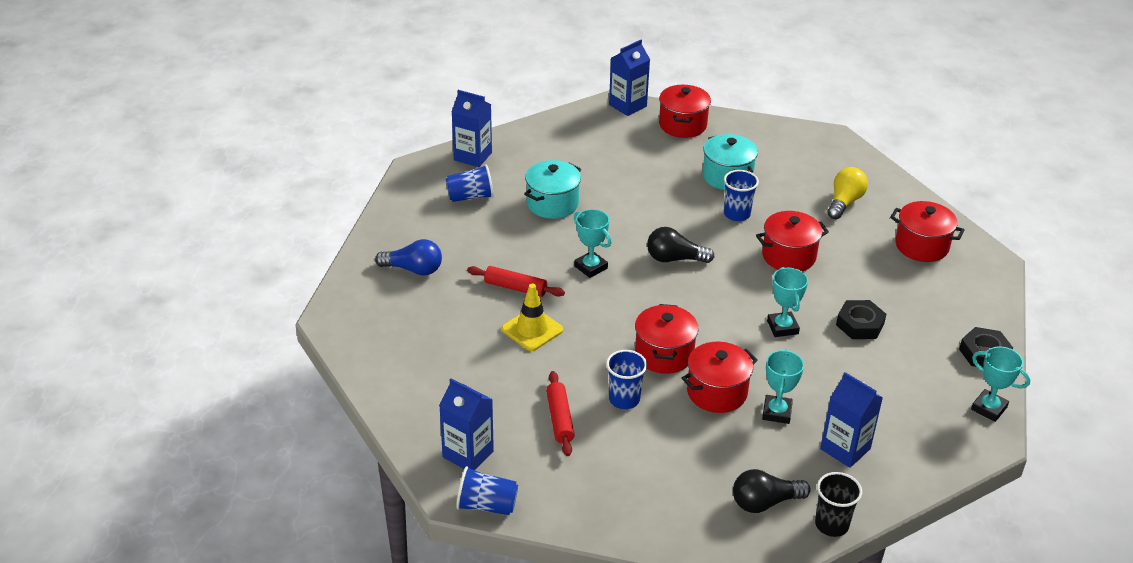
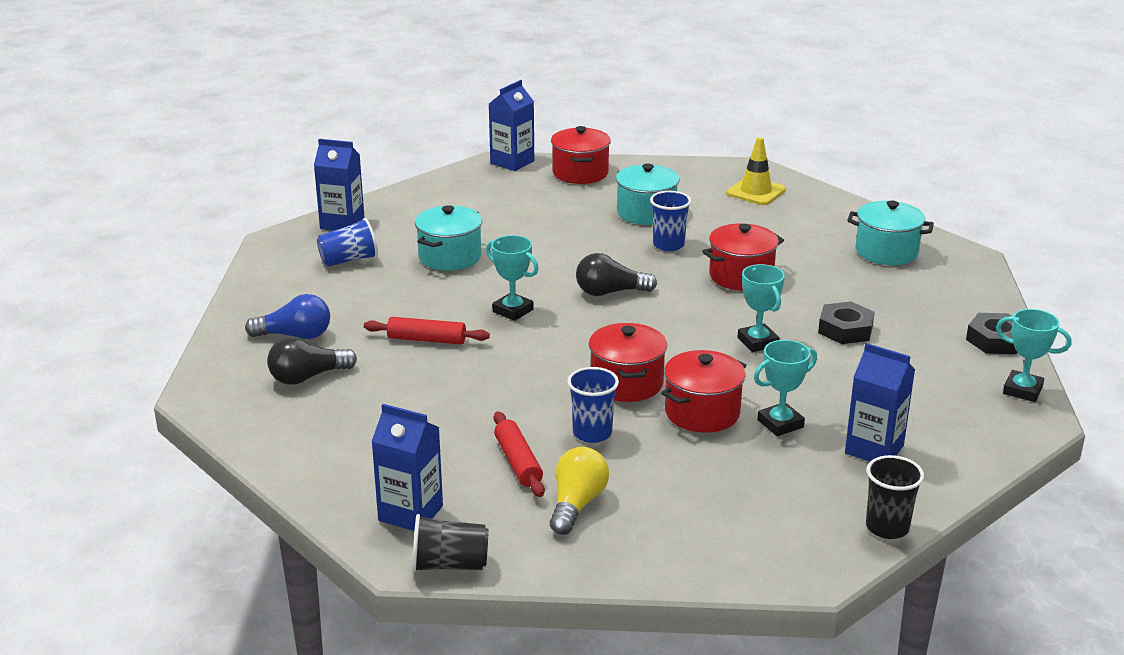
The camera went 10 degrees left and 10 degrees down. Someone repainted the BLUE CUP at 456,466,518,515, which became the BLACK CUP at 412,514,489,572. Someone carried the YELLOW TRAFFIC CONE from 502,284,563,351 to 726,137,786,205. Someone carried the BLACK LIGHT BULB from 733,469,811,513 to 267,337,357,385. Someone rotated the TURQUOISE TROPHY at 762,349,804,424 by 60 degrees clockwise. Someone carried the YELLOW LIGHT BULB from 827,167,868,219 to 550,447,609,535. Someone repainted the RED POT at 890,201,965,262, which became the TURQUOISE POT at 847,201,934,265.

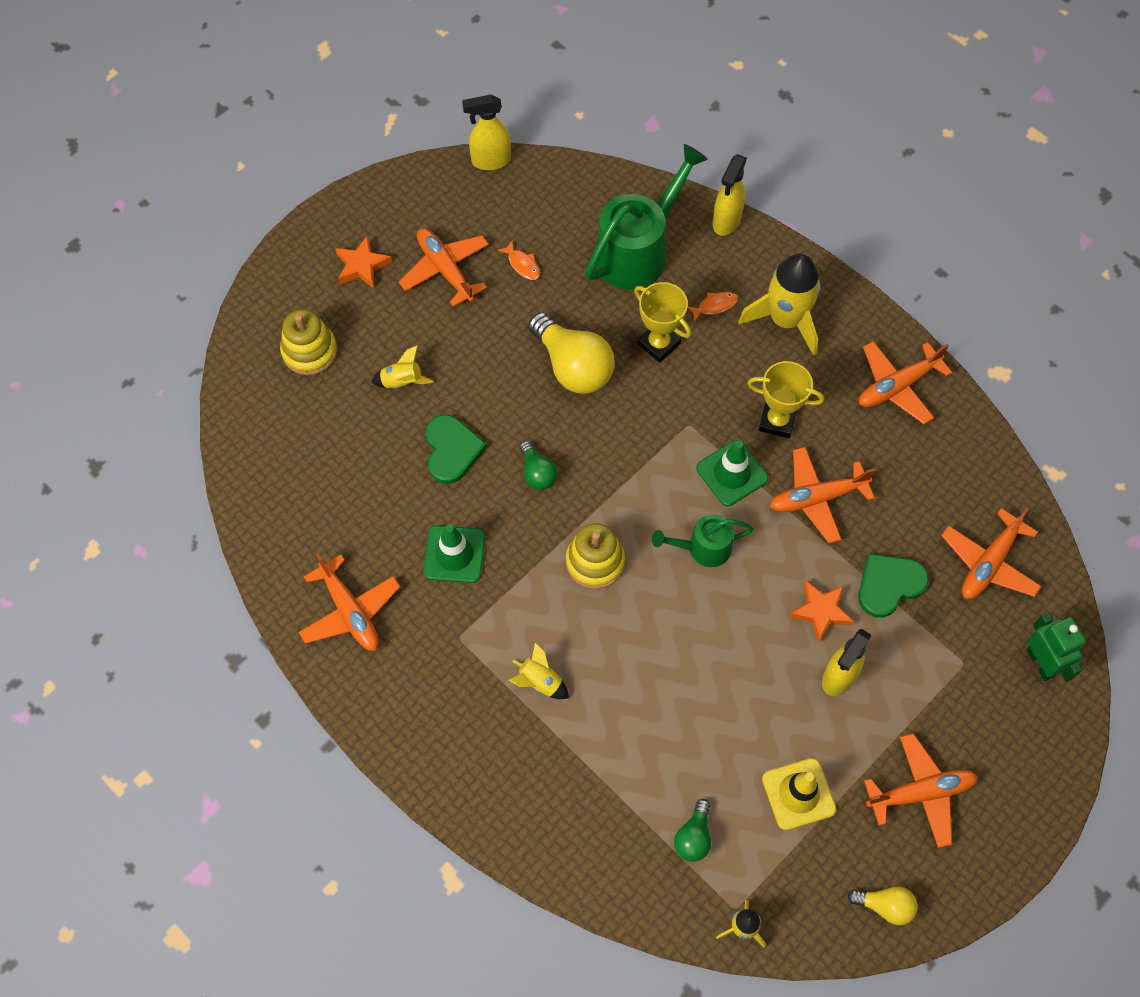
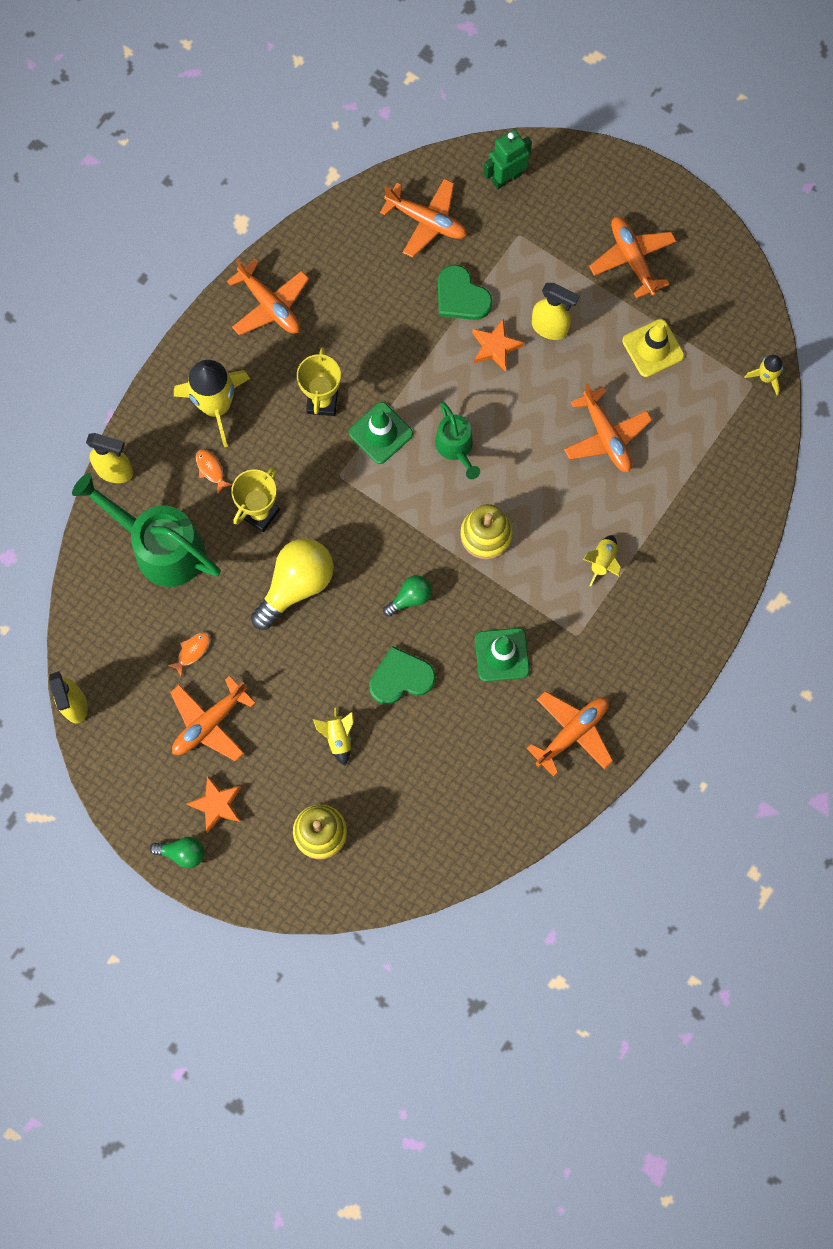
The camera went 100 degrees left and 10 degrees up. Someone carried the GREEN LIGHT BULB from 674,799,711,862 to 150,837,204,868. Someone carried the ORANGE PLANE from 769,447,876,543 to 564,384,652,472. Someone took away the YELLOW LIGHT BULB at 847,886,918,925.

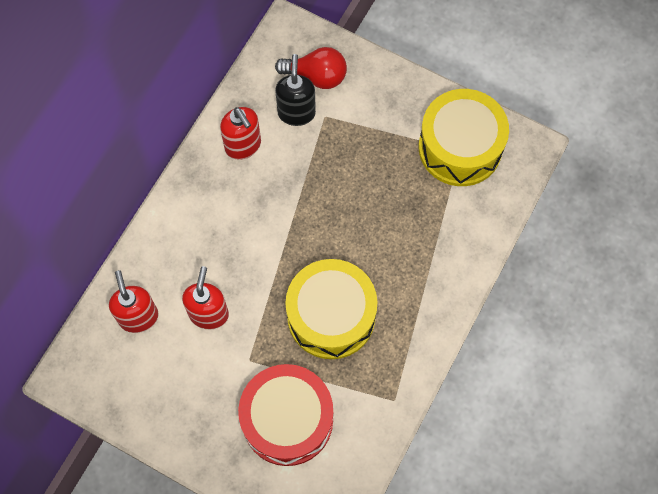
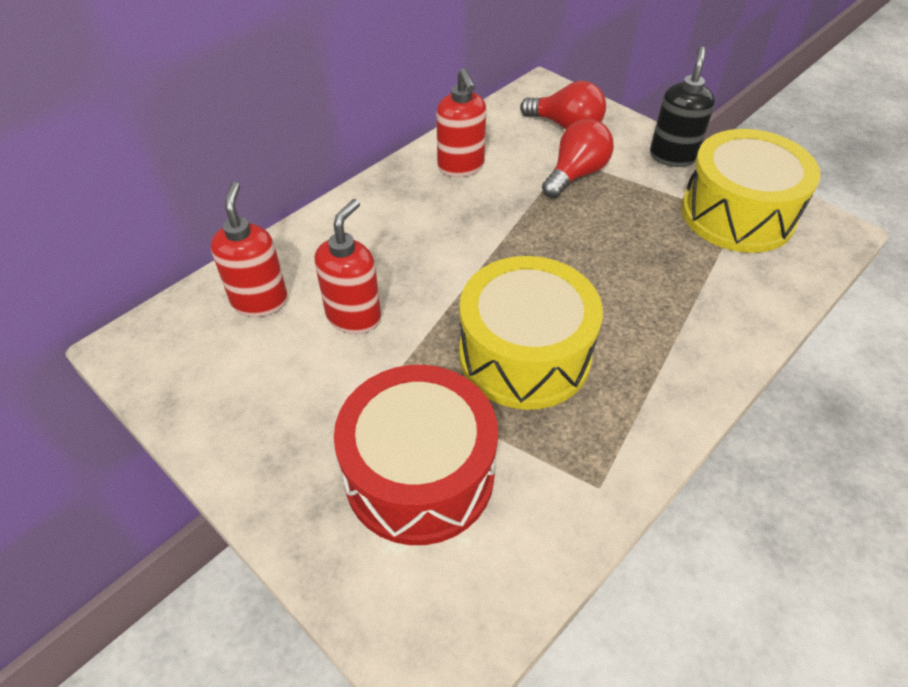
The camera went 15 degrees right and 20 degrees down. Someone carried the BLACK SOAP DISPENSER from 275,54,316,126 to 650,46,715,167. Someone put down the RED LIGHT BULB at 542,119,614,198.

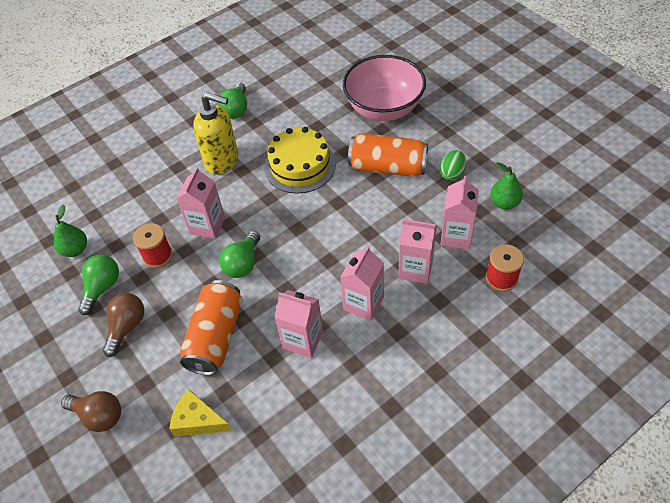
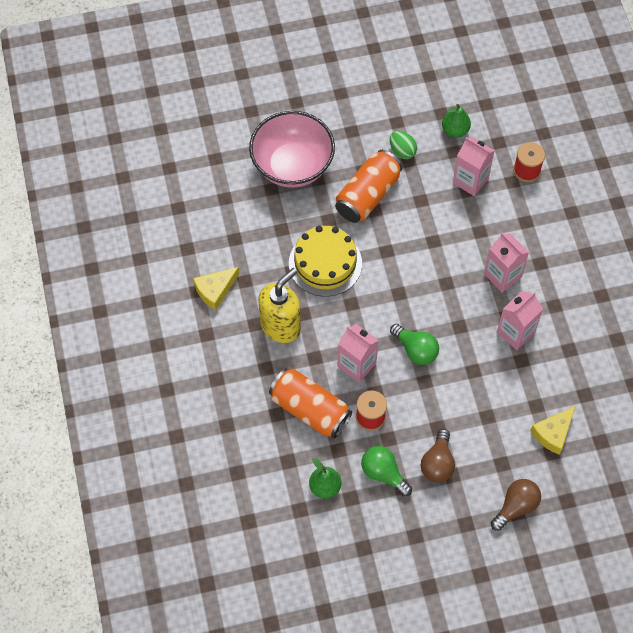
The camera went 70 degrees left and 10 degrees up. Someone rotated the BROWN LIGHT BULB at 103,293,144,357 by 120 degrees counterclockwise. Someone carried the ORANGE CAN from 180,280,243,375 to 269,368,352,439. Someone swapped the GREEN LIGHT BULB at 218,83,247,119 for the YELLOW CHEESE at 193,267,239,310. Someone took away the PINK CARTON at 398,219,437,284.

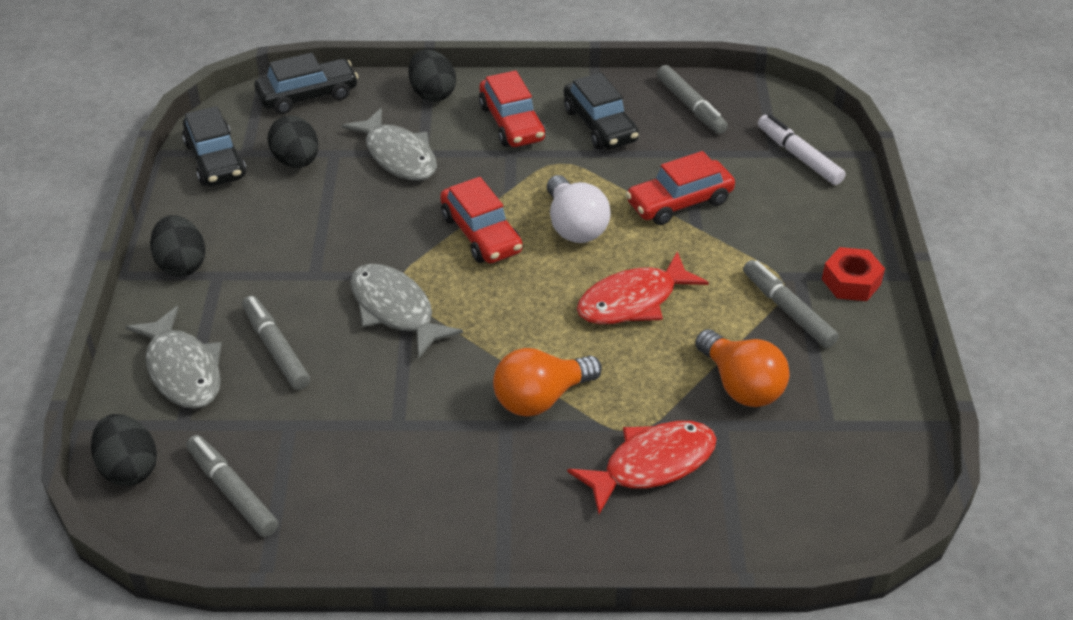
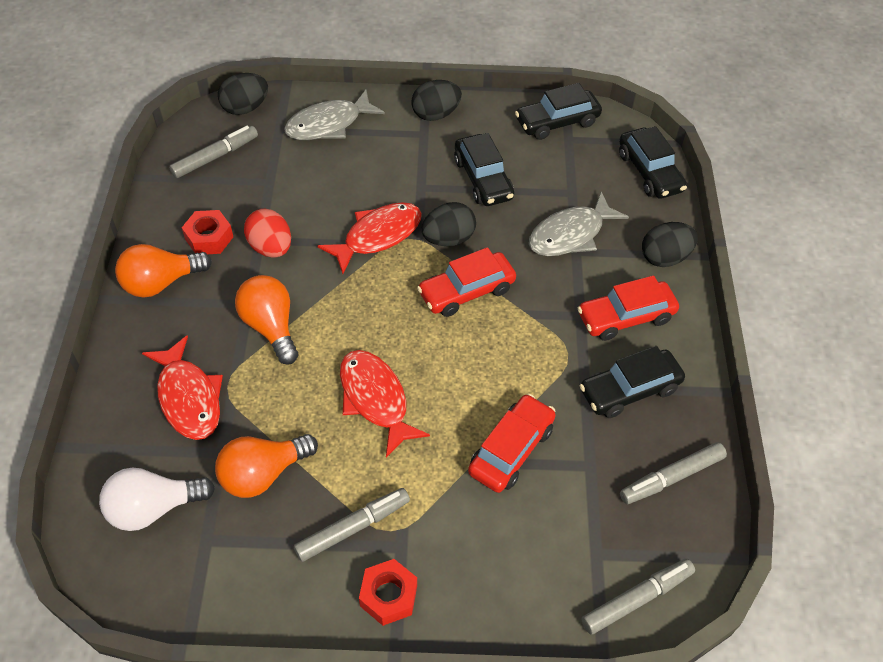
The camera went 90 degrees right and 10 degrees up. Someone carried the GREY MARKER from 242,296,310,390 to 581,559,695,635. Someone carried the BLACK EGG from 267,116,319,168 to 421,202,476,246. Someone repainted the GREY FISH at 350,264,463,359, which became the RED FISH at 317,202,422,274. Someone carried the WHITE LIGHT BULB from 547,175,611,243 to 99,468,215,531. Someone rotated the RED CAR at 626,151,735,225 by 60 degrees clockwise. Someone took away the WHITE MARKER at 758,114,846,185. Someone put down the ORANGE LIGHT BULB at 115,244,212,298. Someone put down the RED NUT at 182,210,233,254. Someone put down the RED EGG at 244,209,291,258. Someone put down the BLACK CAR at 454,133,514,206.

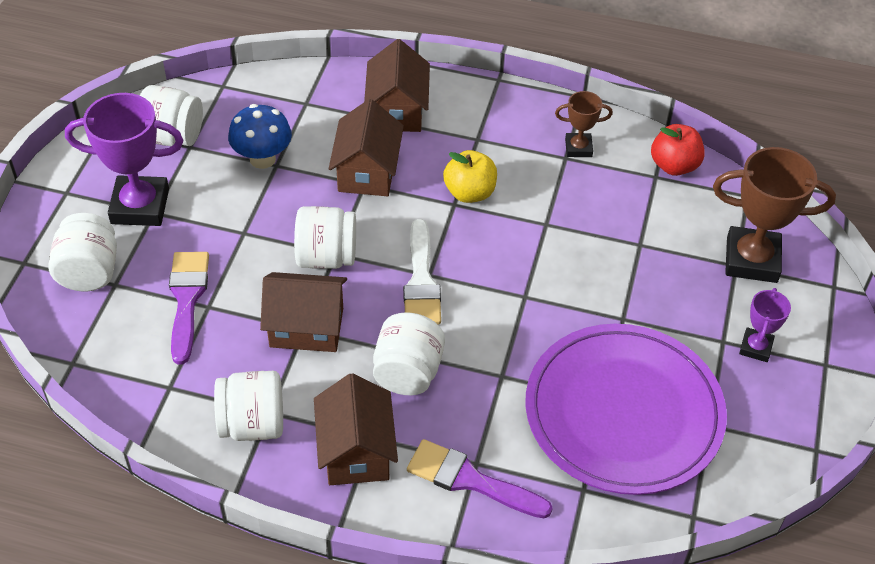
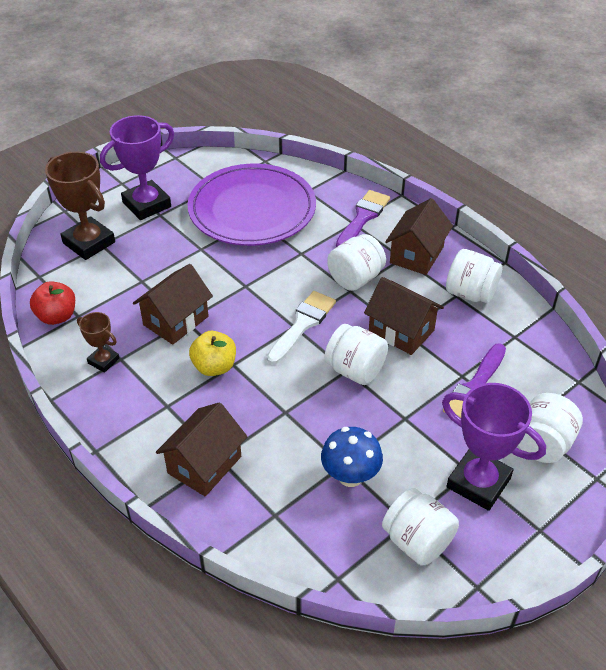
The camera went 145 degrees left and 5 degrees down. Someone carried the BROWN HOUSE from 329,99,404,196 to 133,264,213,345. Someone rotated the PURPLE BRUSH at 407,439,553,518 by 120 degrees counterclockwise. Someone scaled the PURPLE TROPHY at 739,288,791,362 by 1.90.

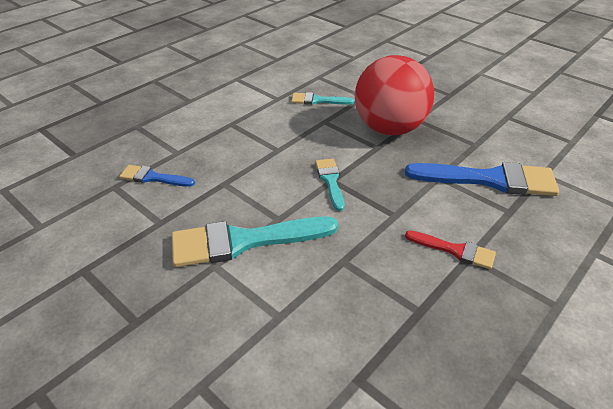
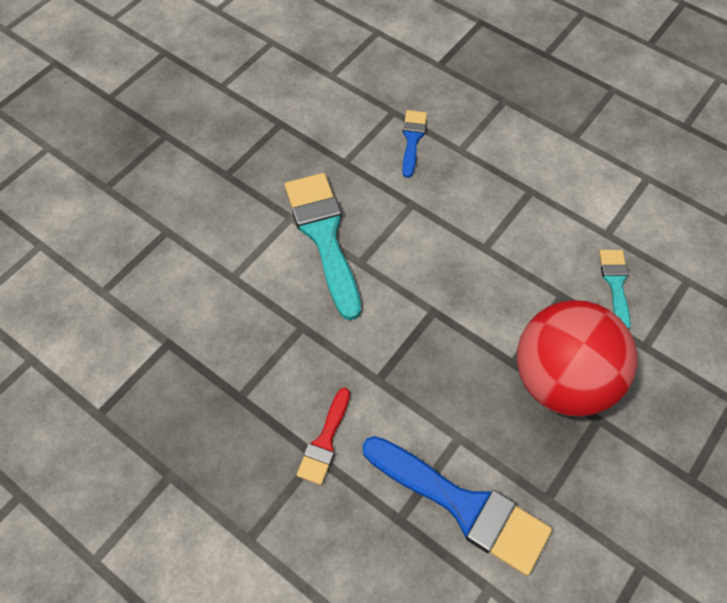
The camera went 85 degrees right and 20 degrees up. Someone took away the TURQUOISE BRUSH at 315,159,344,211. Someone rotated the BLUE BRUSH at 405,162,559,196 by 60 degrees counterclockwise.

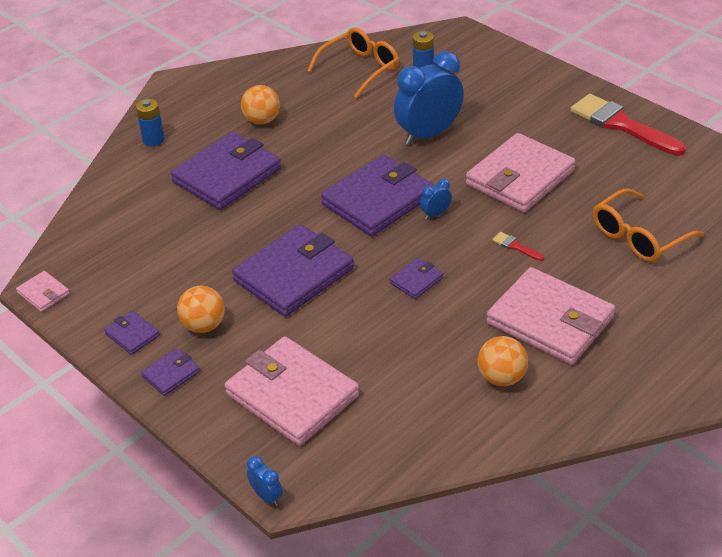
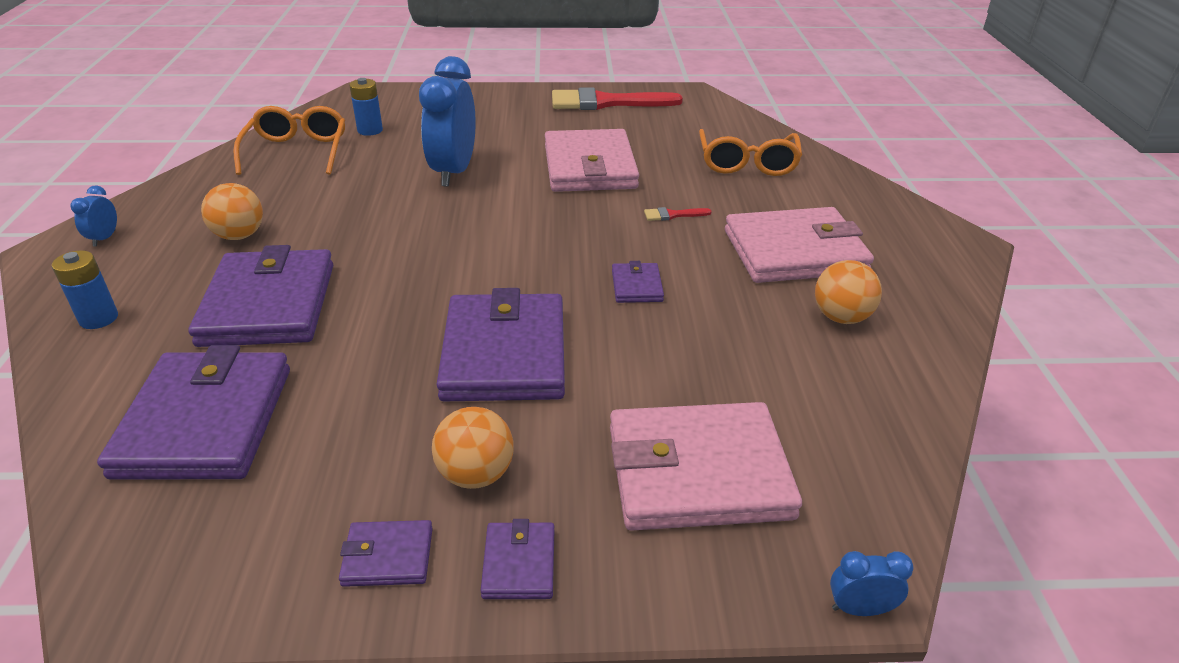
The camera went 50 degrees left and 5 degrees down. Someone took away the PINK WALLET at 16,271,70,312. Someone carried the PURPLE WALLET from 321,155,434,236 to 97,345,290,480. Someone carried the BLUE CLOCK from 420,179,452,220 to 71,185,117,247.

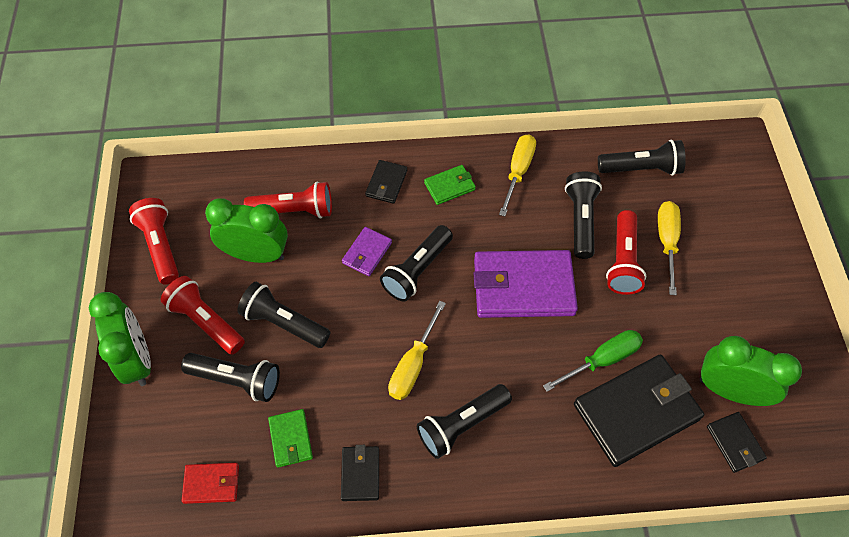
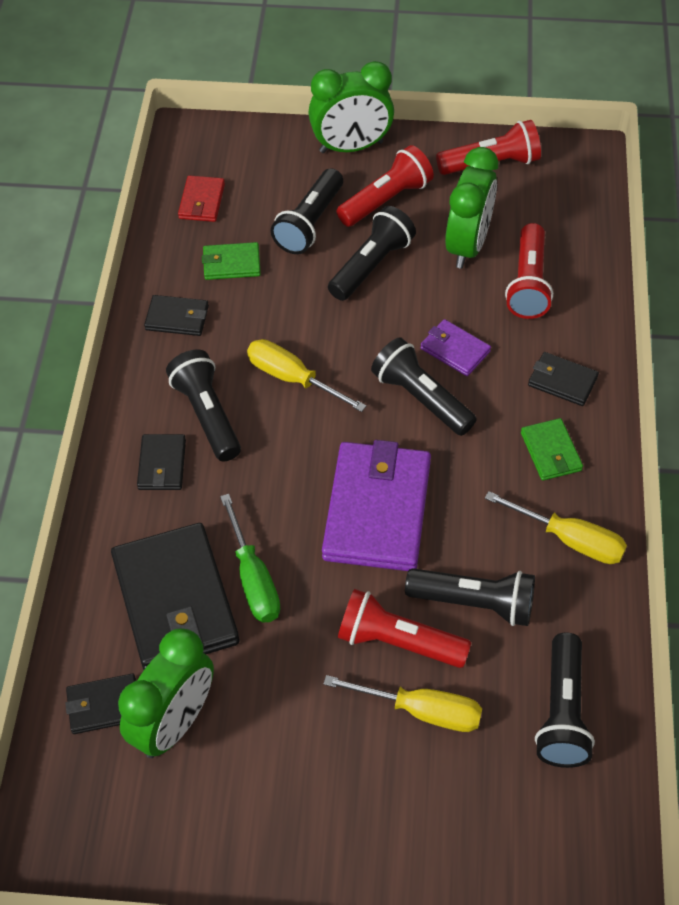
The camera went 100 degrees right and 5 degrees down. Someone put down the BLACK WALLET at 137,434,186,490.

